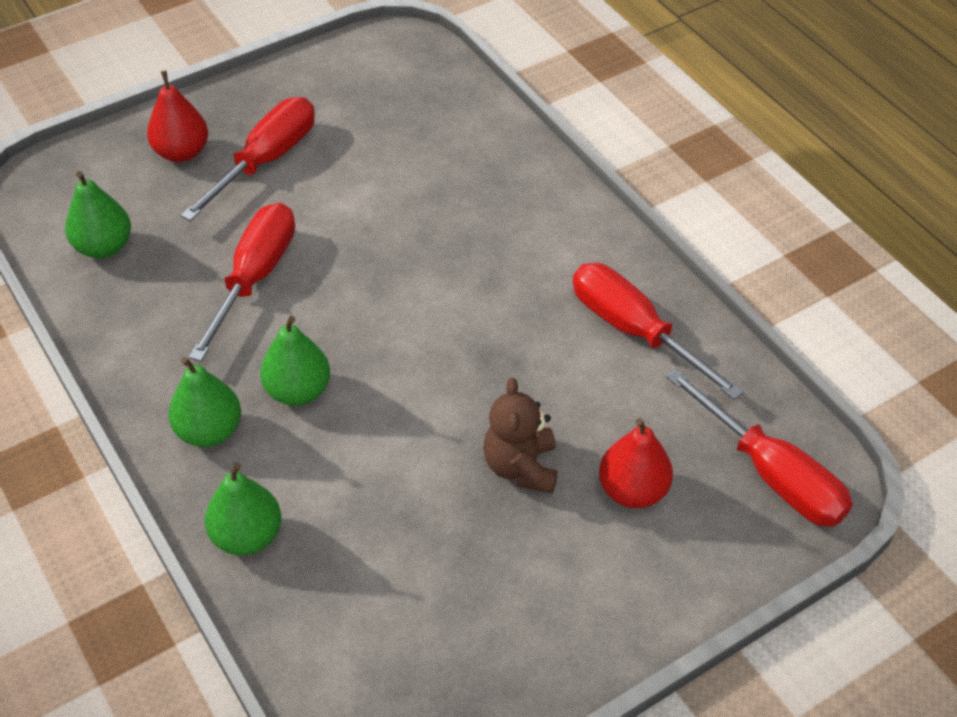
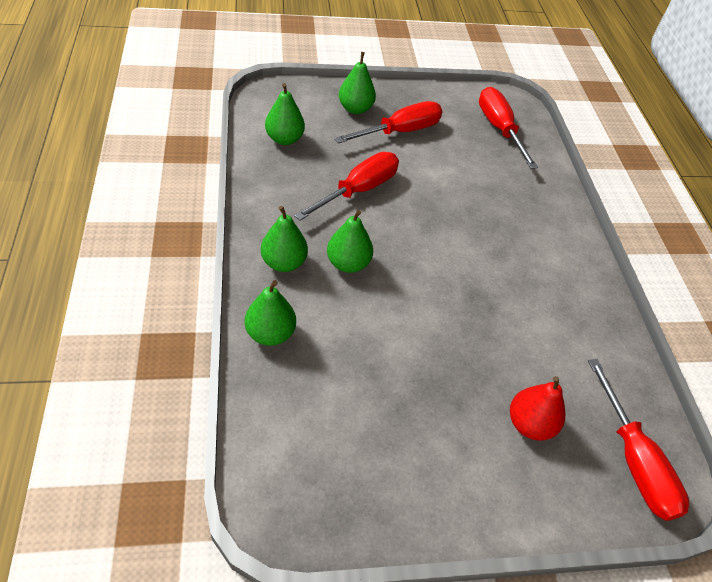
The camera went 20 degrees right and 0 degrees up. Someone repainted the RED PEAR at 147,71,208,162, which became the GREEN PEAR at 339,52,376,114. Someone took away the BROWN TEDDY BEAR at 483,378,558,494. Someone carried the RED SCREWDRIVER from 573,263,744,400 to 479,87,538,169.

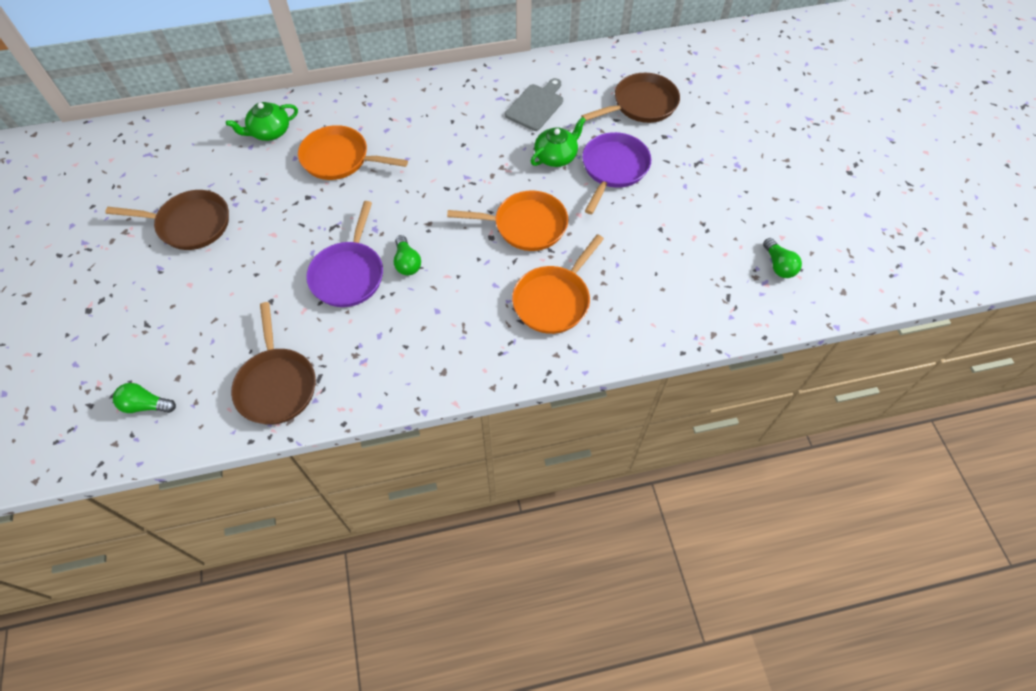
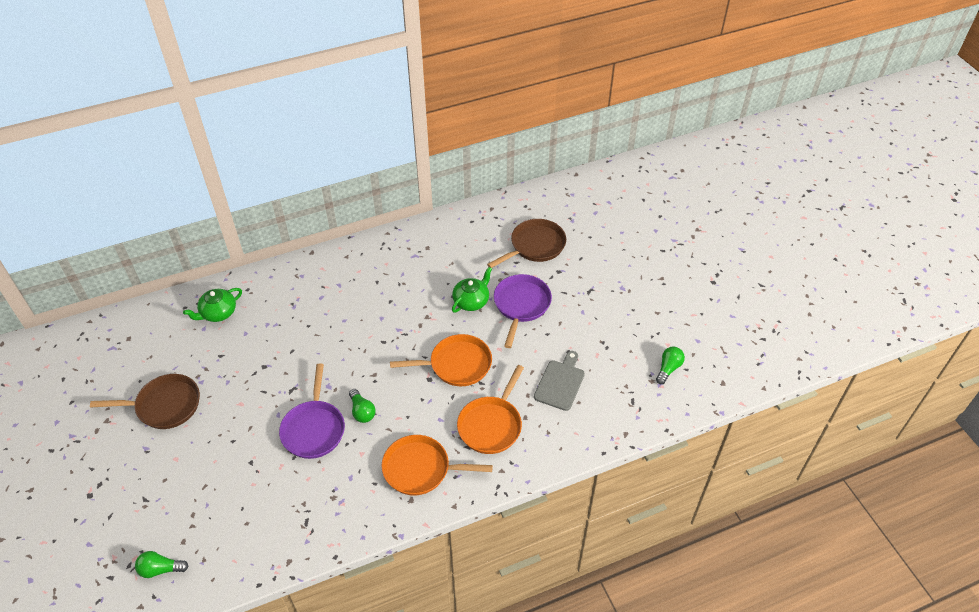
The camera went 10 degrees left and 10 degrees down. Someone took away the BROWN PAN at 231,302,316,425. Someone carried the ORANGE PAN from 298,125,408,180 to 382,435,493,495. Someone carried the GREY CUTTING BOARD from 505,78,563,131 to 534,351,585,411. Someone rotated the GREEN LIGHT BULB at 763,238,802,278 by 120 degrees counterclockwise.

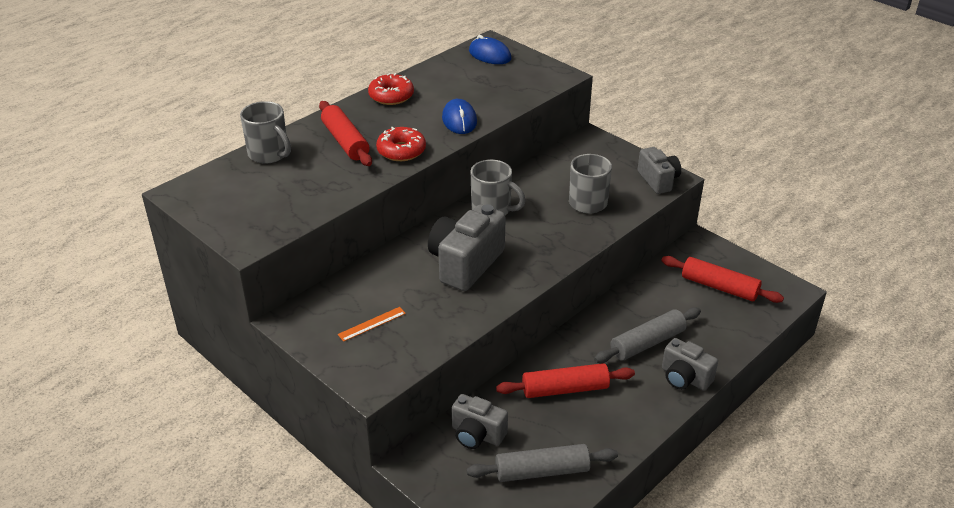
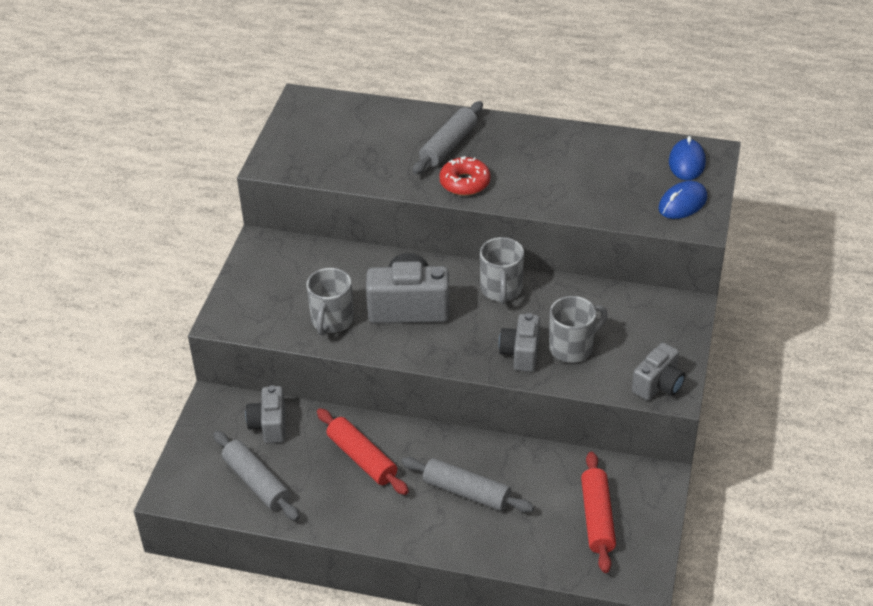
The camera went 60 degrees right and 5 degrees up. Someone carried the GREY MUG from 240,101,291,164 to 306,268,354,336. Someone repainted the RED ROLLING PIN at 319,101,372,166, which became the GREY ROLLING PIN at 412,101,483,175. Someone took away the ORANGE RULER at 338,307,406,342. Someone took away the RED DONUT at 368,73,414,105. Someone carried the BLUE MOUSE from 442,99,477,134 to 659,181,707,219. Someone carried the GREY CAMERA from 662,338,718,390 to 499,313,540,372.

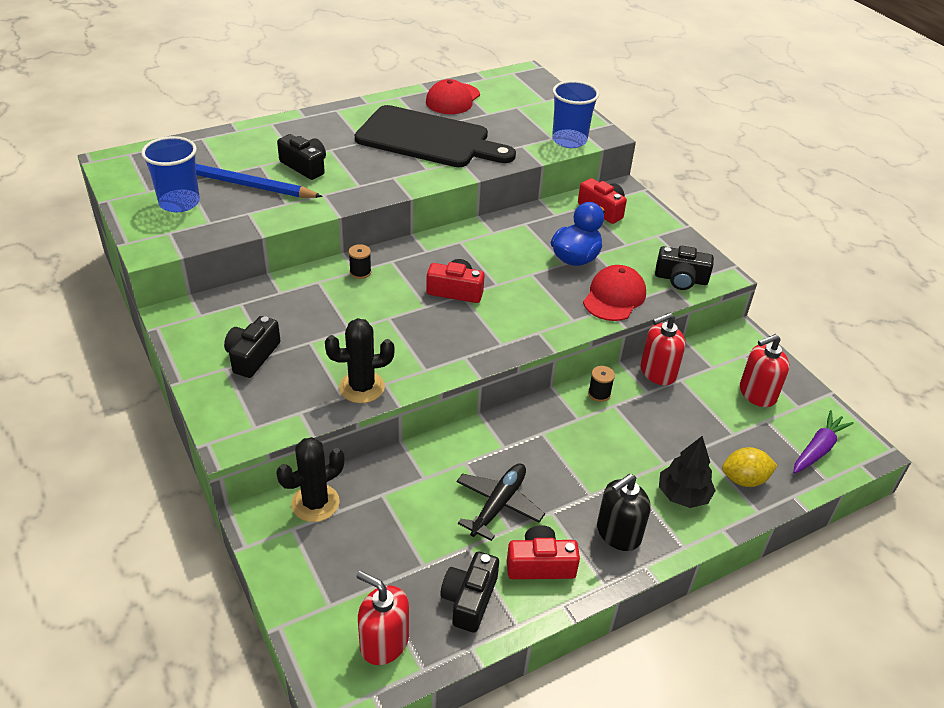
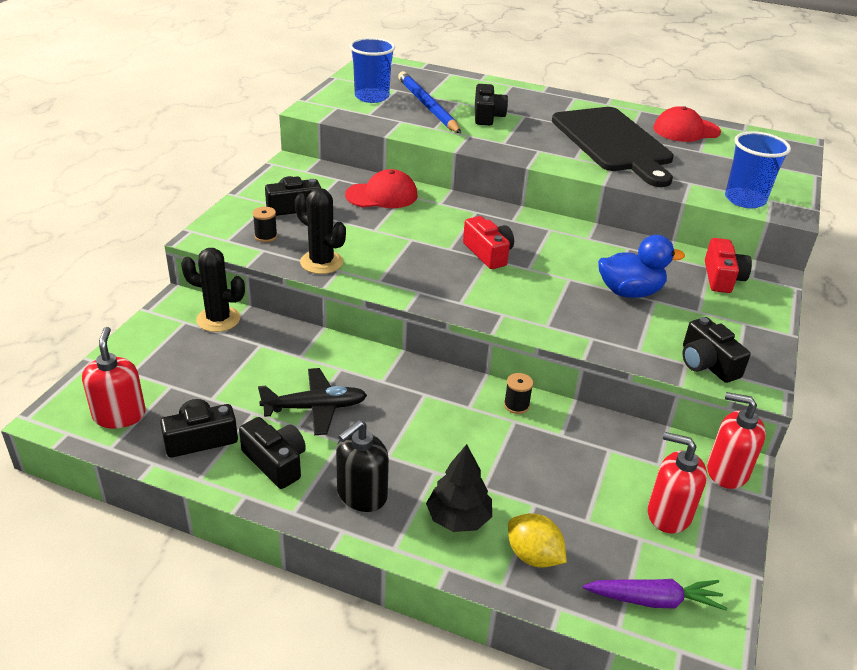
The camera went 50 degrees right and 5 degrees down. Someone carried the BLACK SPOOL from 349,244,372,279 to 253,207,277,242. Someone repainted the RED CAMERA at 507,525,580,579, which became the BLACK CAMERA at 239,417,306,489. Someone carried the RED CAP from 583,265,646,321 to 345,169,418,208. Someone rotated the BLACK SOAP DISPENSER at 597,474,651,551 by 60 degrees counterclockwise. Someone carried the RED SOAP DISPENSER from 641,313,686,385 to 707,392,766,489.

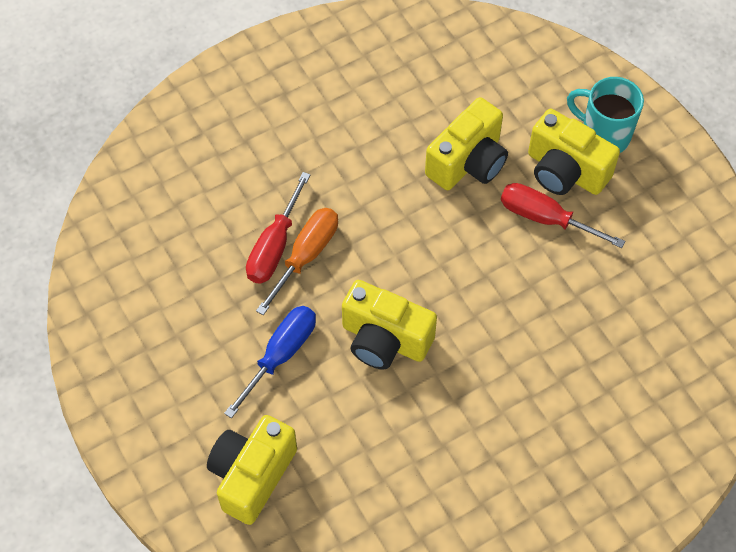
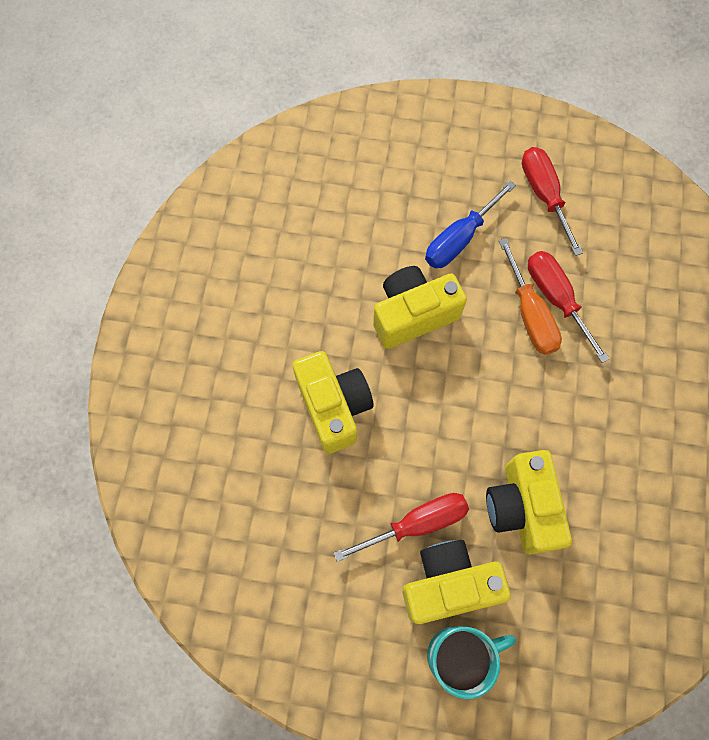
The camera went 130 degrees right and 10 degrees up. Someone carried the YELLOW CAMERA from 207,415,297,525 to 293,351,374,454. Someone rotated the BLUE SCREWDRIVER at 224,306,316,418 by 60 degrees clockwise. Someone put down the RED SCREWDRIVER at 522,147,583,256.

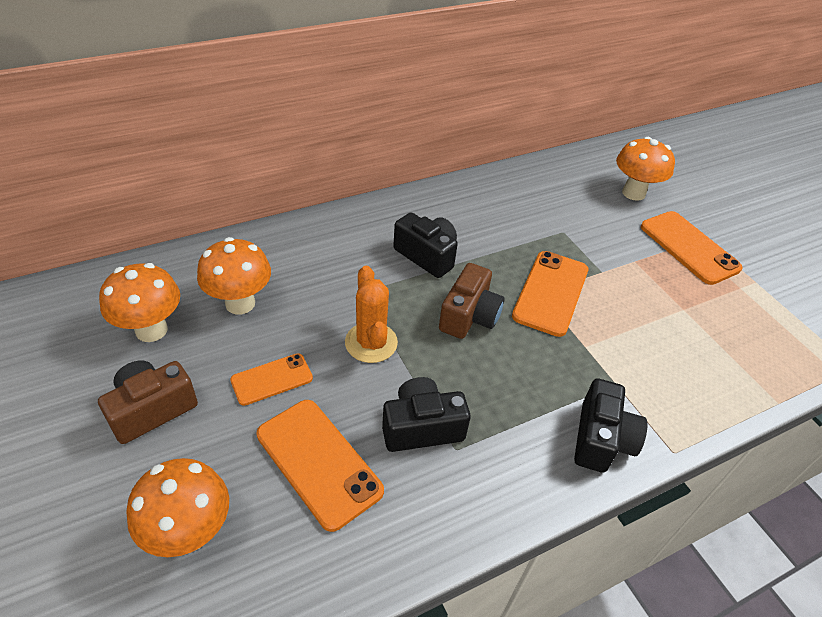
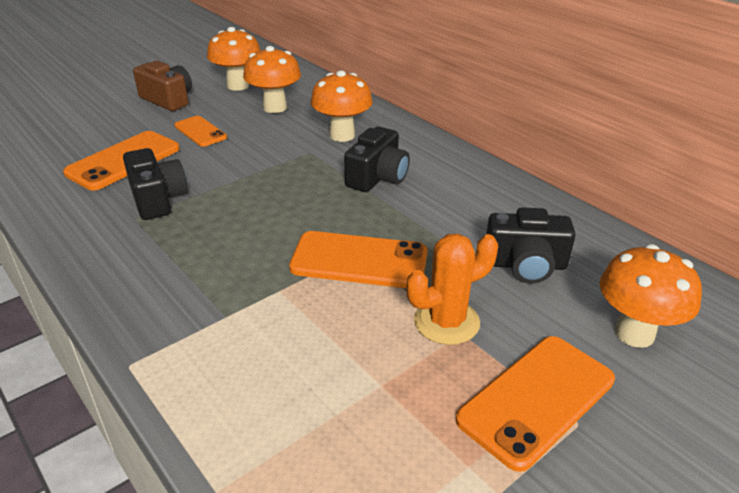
The camera went 80 degrees right and 10 degrees down. Someone carried the ORANGE MUSHROOM from 126,458,229,557 to 311,70,373,142. Someone carried the ORANGE CACTUS from 345,265,398,363 to 406,234,498,345. Someone took away the BROWN CAMERA at 439,263,504,339. Someone carried the BLACK CAMERA from 574,378,647,473 to 486,207,575,283.

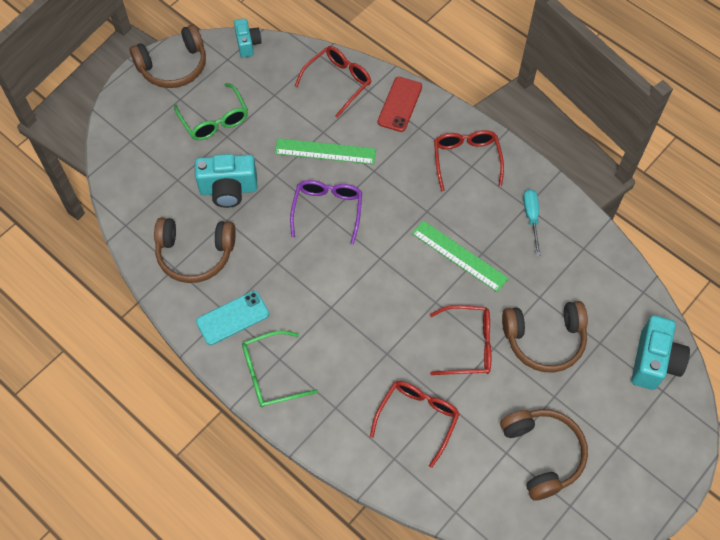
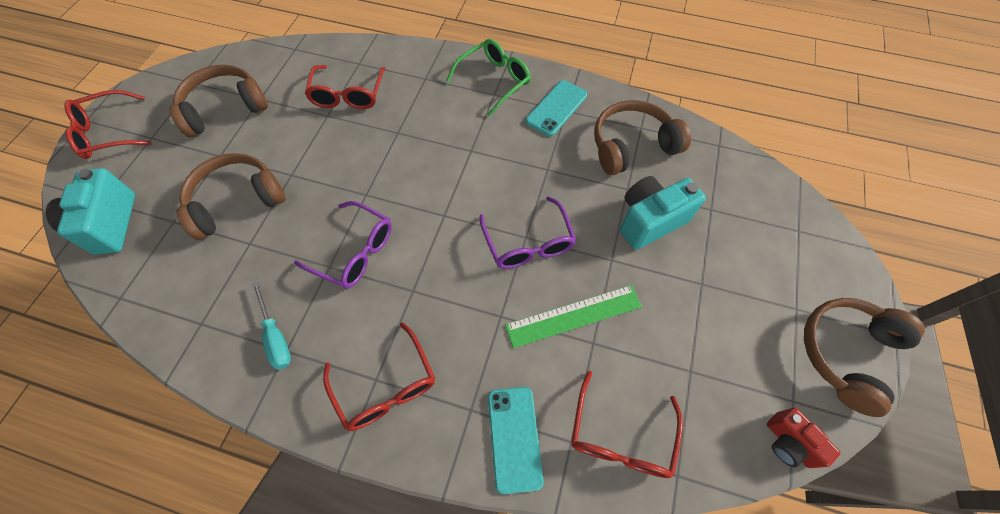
The camera went 155 degrees right and 0 degrees up. Someone took away the GREEN GLASSES at 174,83,248,140. Someone repainted the TURQUOISE CAMERA at 234,18,262,58, which became the RED CAMERA at 767,407,841,468. Someone repainted the RED PHONE at 378,77,422,132, which became the TURQUOISE PHONE at 488,387,544,494. Someone swapped the GREEN RULER at 412,220,509,292 for the PURPLE GLASSES at 294,201,392,289. Someone carried the RED GLASSES from 430,305,491,375 to 64,90,152,159. Someone rotated the BROWN HEADPHONES at 500,409,588,500 by 105 degrees clockwise.

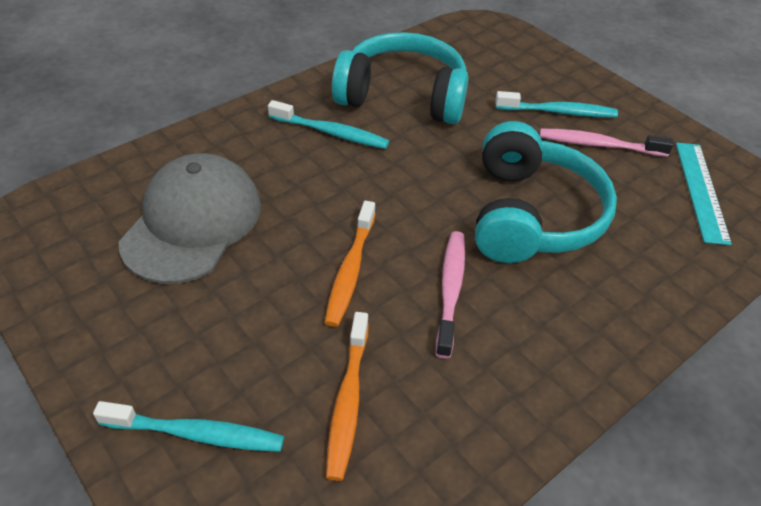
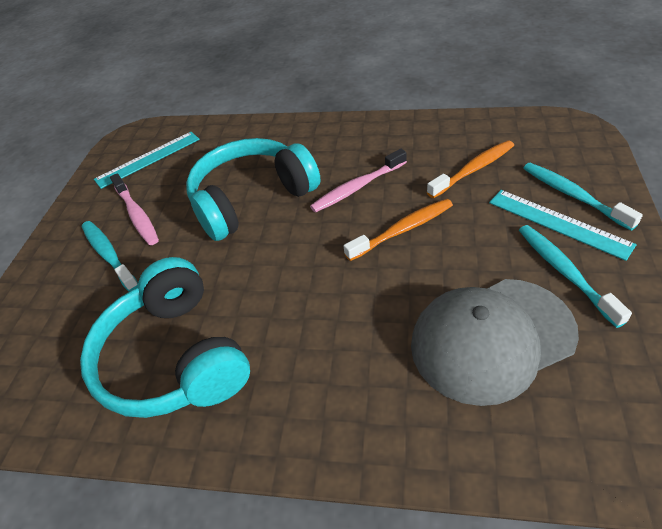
The camera went 125 degrees left and 0 degrees up. Someone carried the TURQUOISE TOOTHBRUSH from 268,100,390,149 to 519,225,632,328. Someone put down the TURQUOISE RULER at 489,190,637,261.

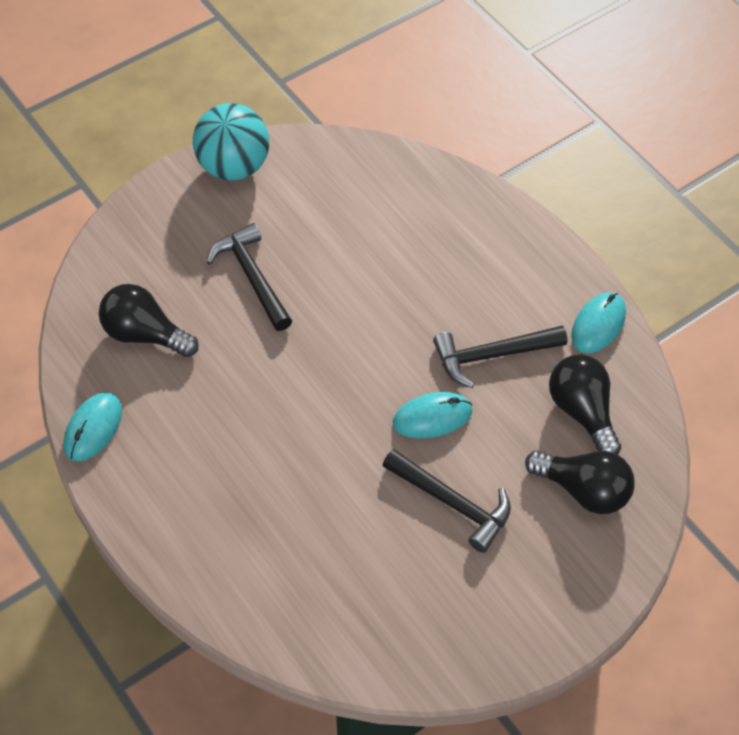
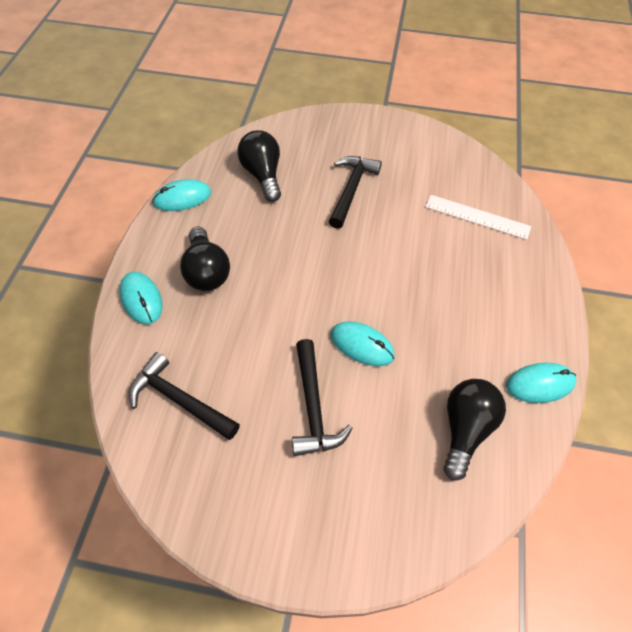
The camera went 45 degrees right and 0 degrees up. Someone took away the TURQUOISE BALL at 193,103,269,181. Someone carried the BLACK HAMMER from 433,326,567,388 to 129,352,240,440. Someone carried the BLACK LIGHT BULB from 525,451,635,514 to 180,227,230,291. Someone put down the TURQUOISE MOUSE at 120,272,163,325. Someone put down the WHITE RULER at 426,195,531,240.

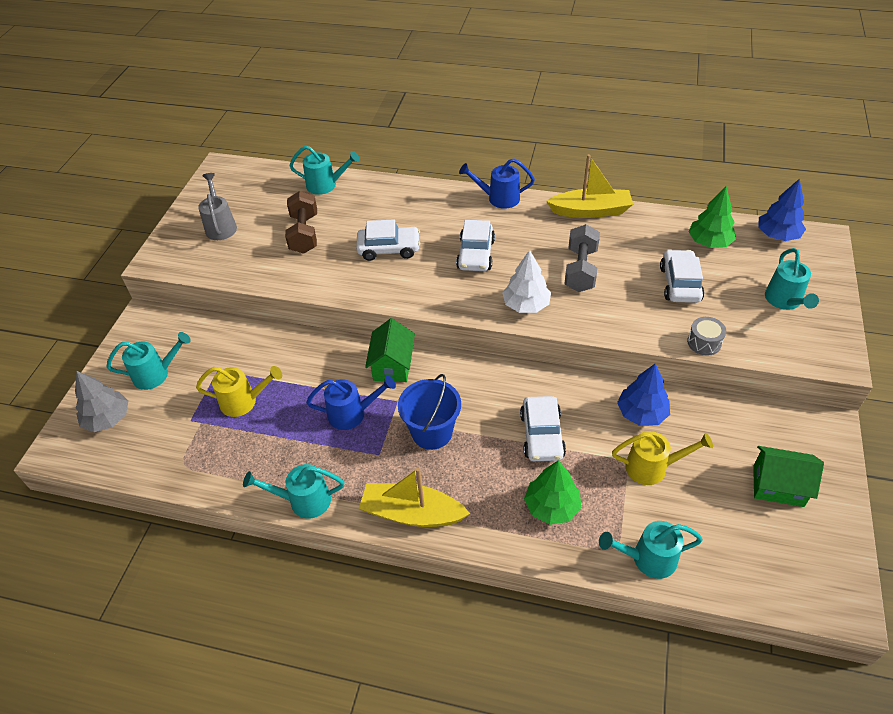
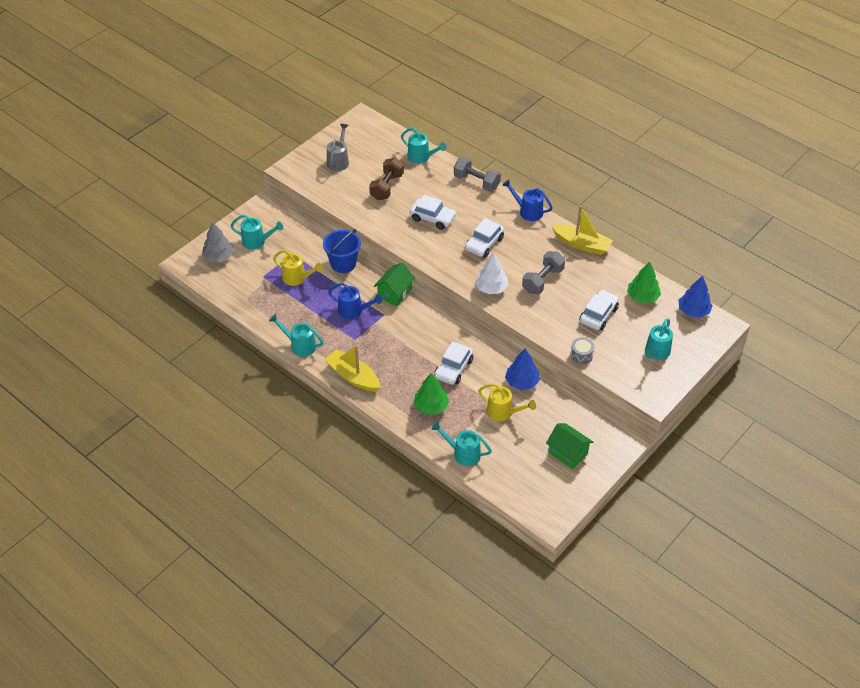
The camera went 25 degrees right and 0 degrees up. Someone carried the BLUE BUCKET from 398,374,461,450 to 323,229,361,273. Someone put down the GREY DUMBBELL at 454,157,501,191.

